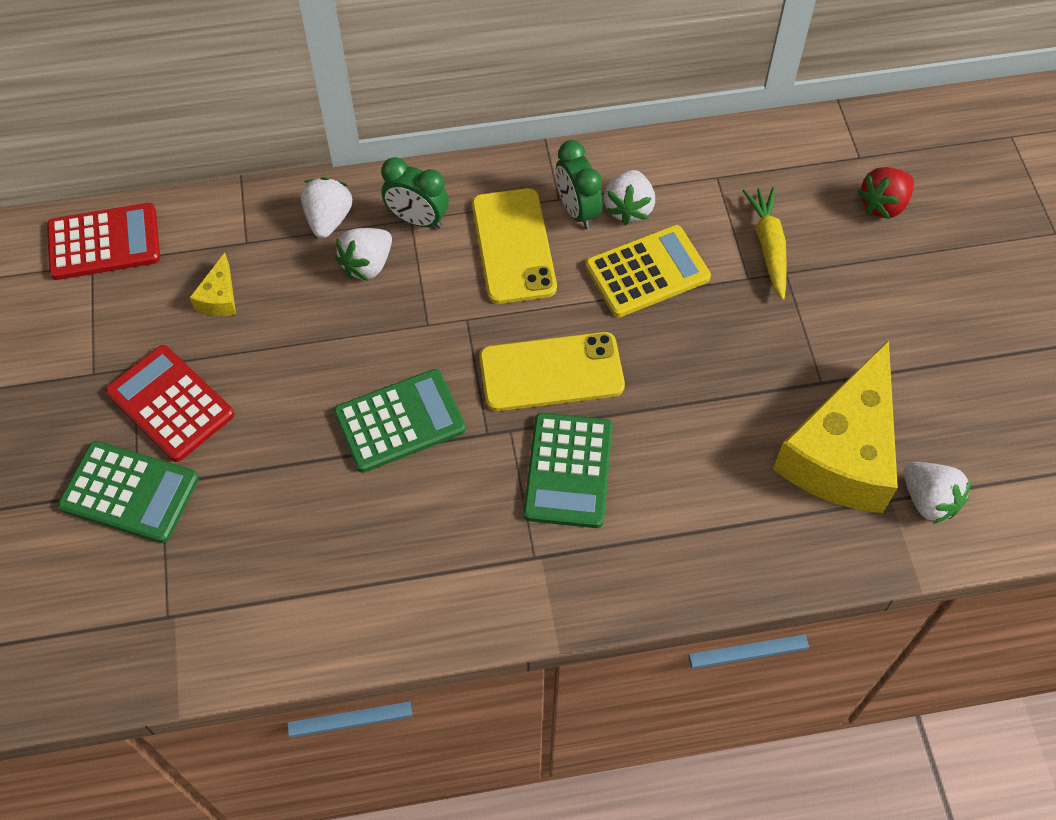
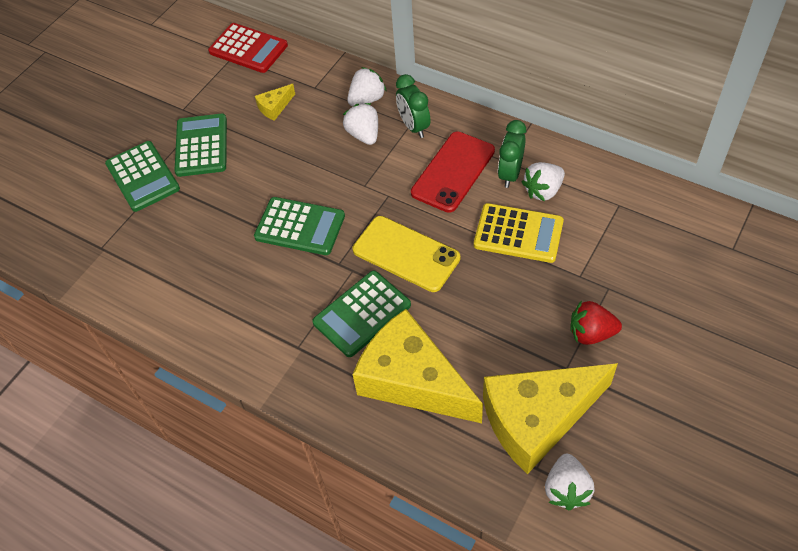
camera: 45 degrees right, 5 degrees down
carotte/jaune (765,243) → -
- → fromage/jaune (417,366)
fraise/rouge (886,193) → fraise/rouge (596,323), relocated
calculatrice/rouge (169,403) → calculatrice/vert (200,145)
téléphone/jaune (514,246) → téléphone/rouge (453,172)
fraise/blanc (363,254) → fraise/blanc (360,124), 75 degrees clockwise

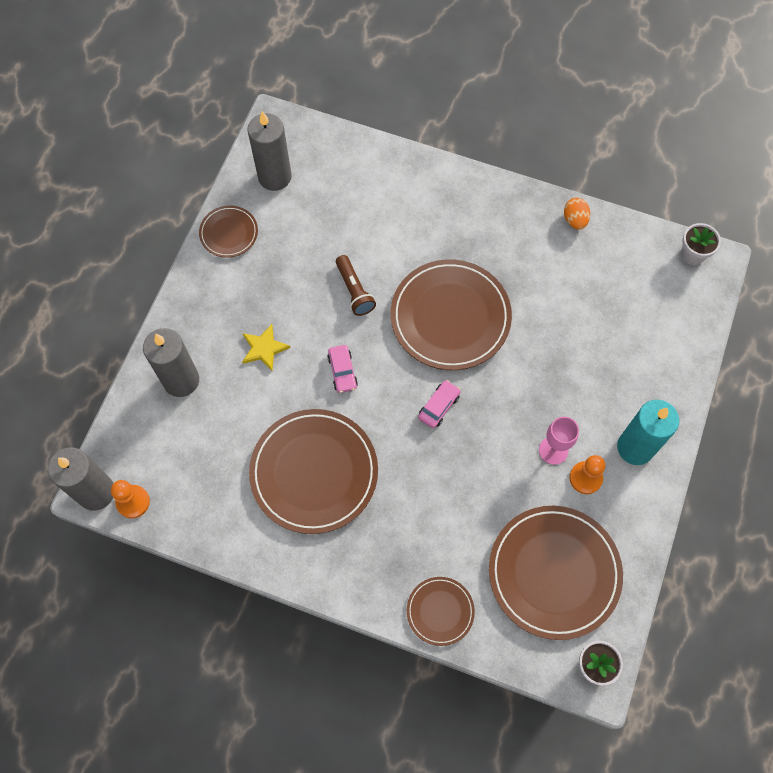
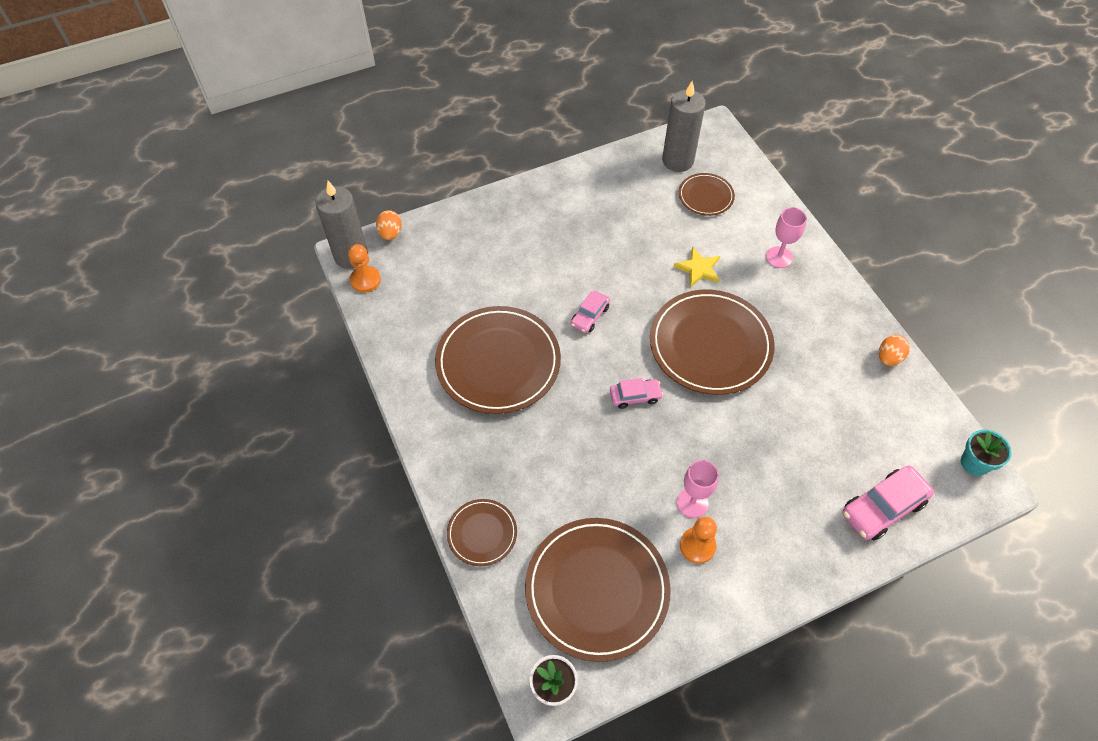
camera: 45 degrees right, 10 degrees down
bougie/gris (171,362) → -
lampe de poche/marron (356,285) → -
bougie/turquoise (648,432) → -
- → œuf/orange (389,225)
- → verre à pied/rose (786,237)
- → voiture/rose (888,502)
assiette/marron (228,232) → assiette/marron (707,194), relocated
étoile/jaune (266,347) → étoile/jaune (697,266), relocated
pot de fleurs/blanc (701,244) → pot de fleurs/turquoise (986,452)

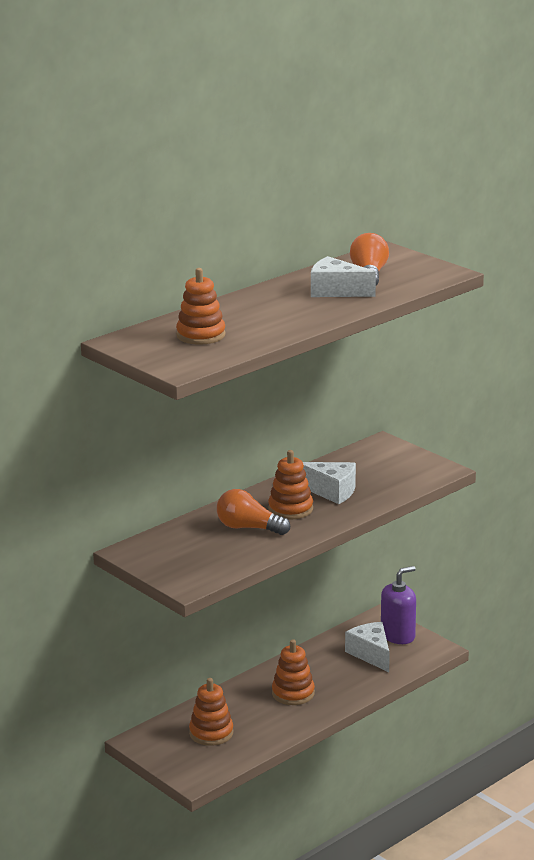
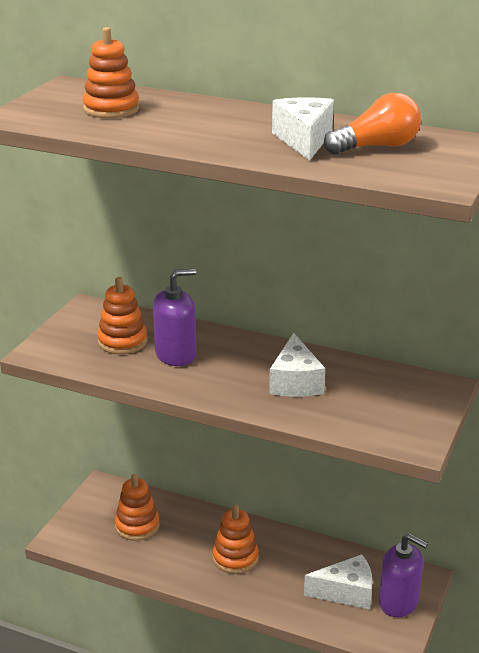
camera: 65 degrees right, 5 degrees up
jouet à empiler/orange (290,484) → jouet à empiler/orange (122,315), relocated
ampoule/orange (253,512) → distributeur de savon/violet (174,317)
fromage/blanc (367,647) → fromage/blanc (338,581), 45 degrees clockwise

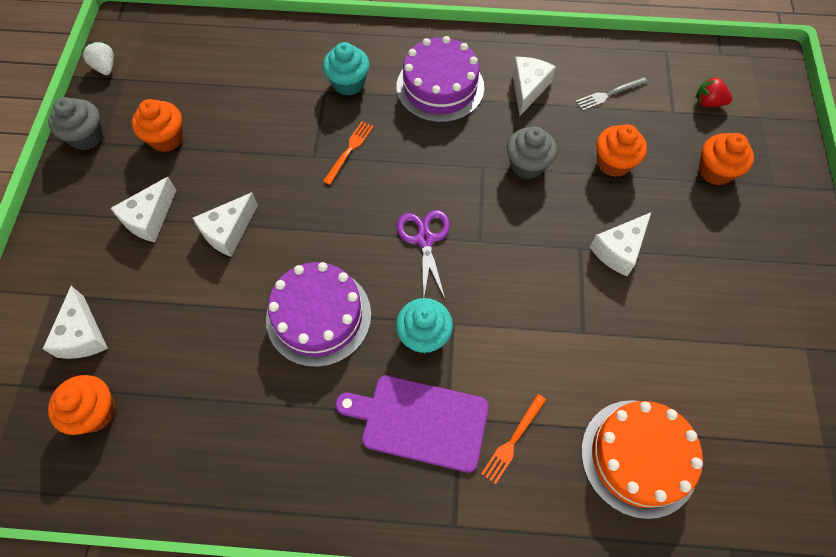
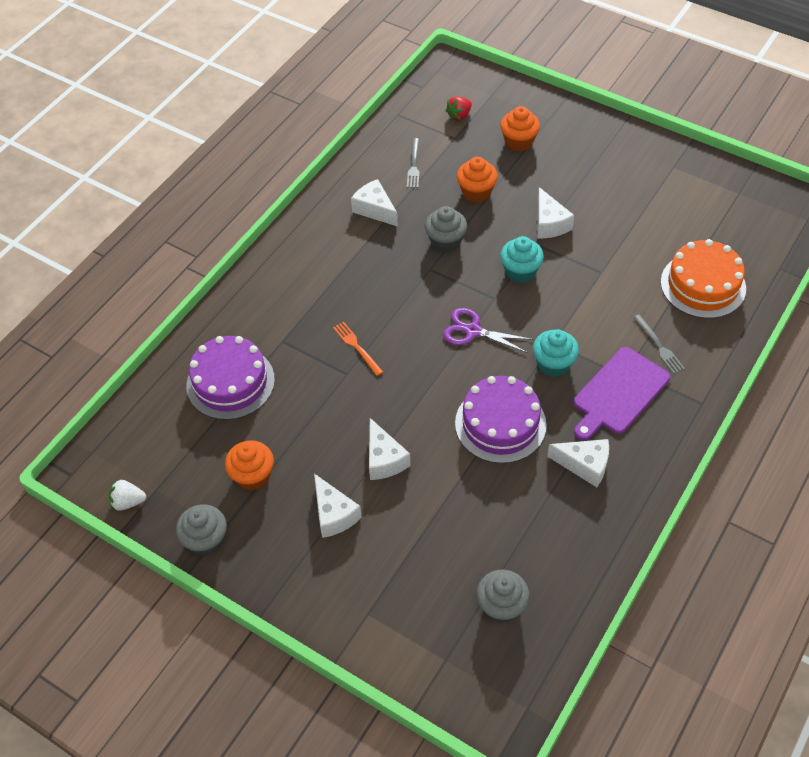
camera: 60 degrees left, 10 degrees down
fromage/blanc (75,322) → fromage/blanc (578,463), relocated
muffin/turquoise (346,69) → muffin/turquoise (522,259), relocated
gâteau/violet (440,79) → gâteau/violet (230,378), relocated
muffin/orange (81,405) → muffin/gris (503,596)
fourchette/orange (513,439) → fourchette/gris (659,344)

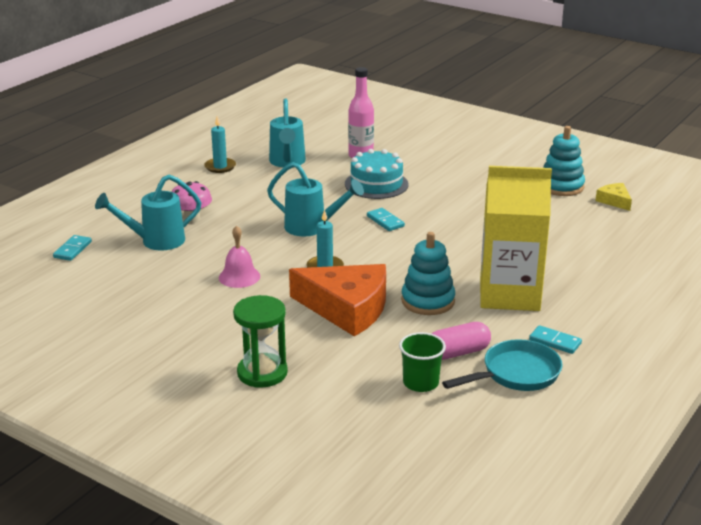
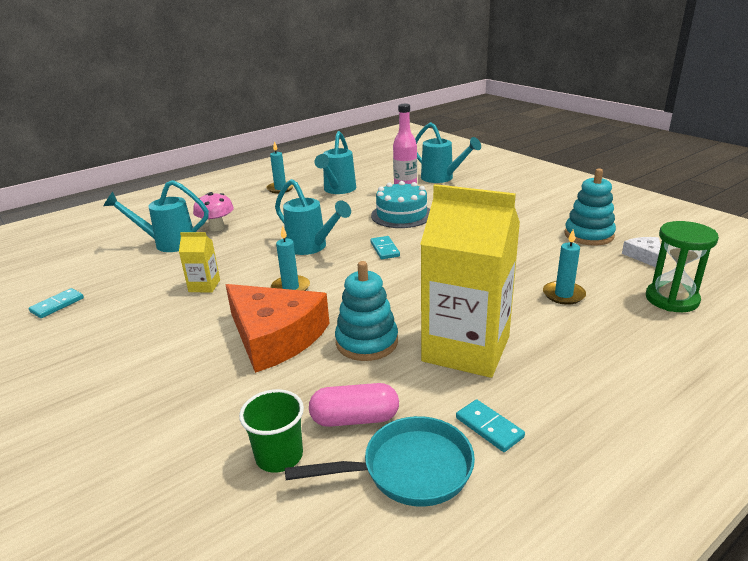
camera: 20 degrees right, 0 degrees up
- → arrosoir/turquoise (448,152)
- → bougie/turquoise (564,267)
domino/turquoise (72,248) → domino/turquoise (56,303), relocated
sablier/vert (260,341) → sablier/vert (682,266), relocated
cloche/rose (239,256) → brique de lait/jaune (199,262)
fromage/jaune (613,197) → fromage/blanc (641,252)

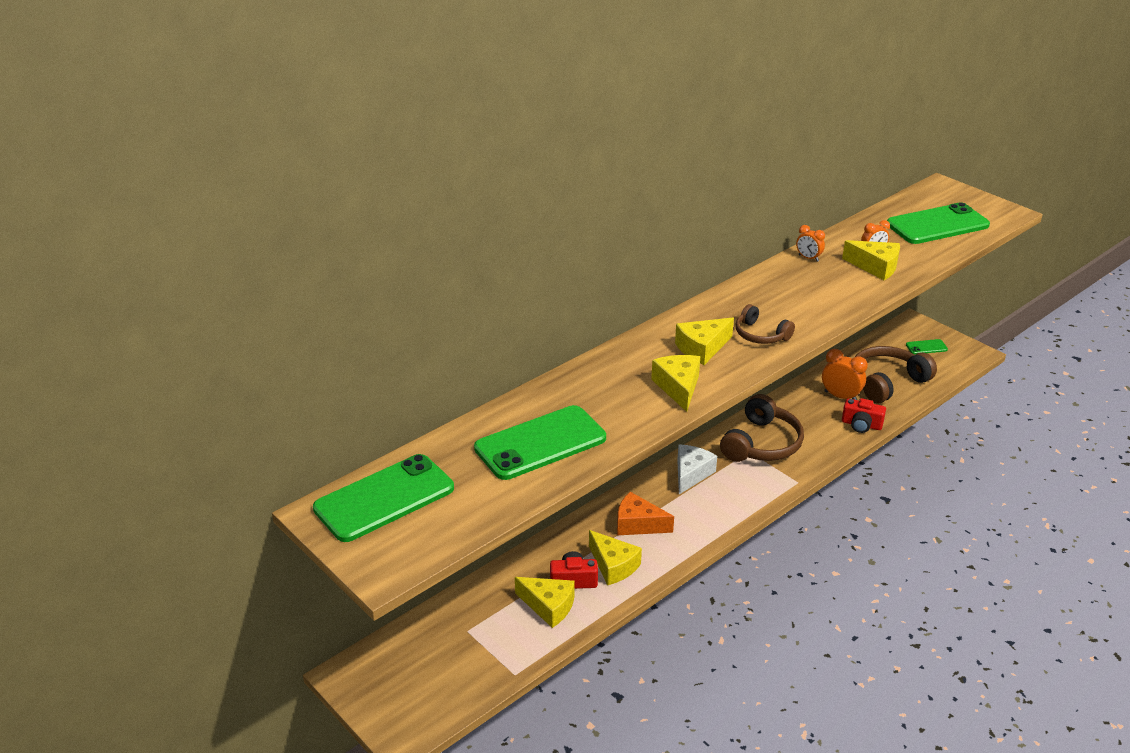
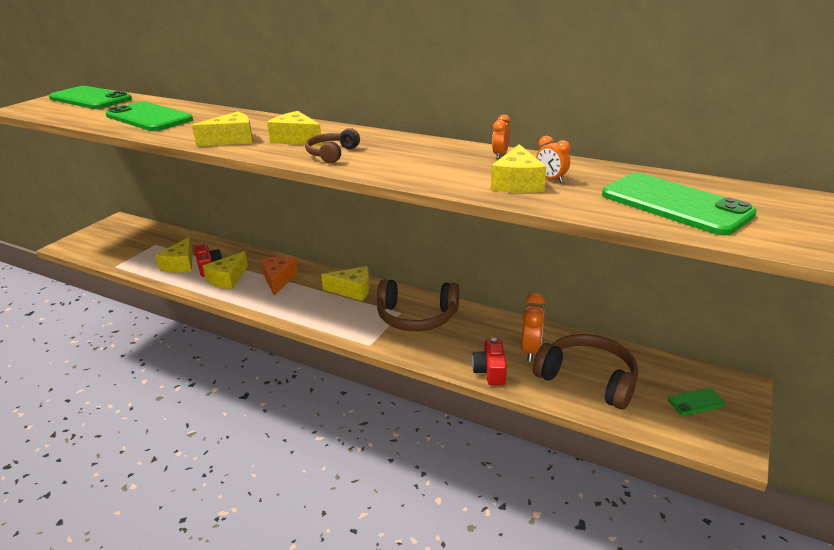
camera: 70 degrees right, 5 degrees down
fromage/blanc (697,469) → fromage/jaune (345,283)
téléphone/vert (927,346) → téléphone/vert (697,401), 75 degrees counterclockwise

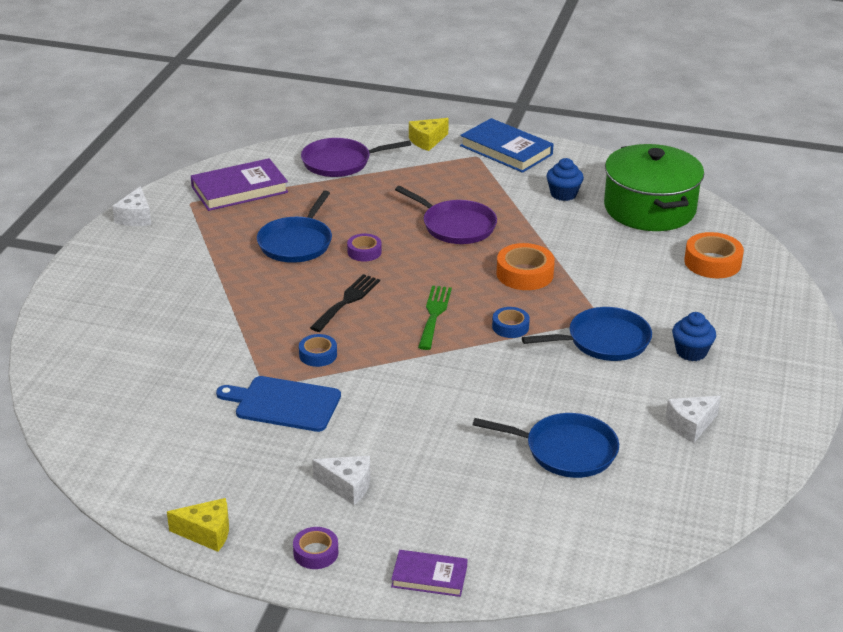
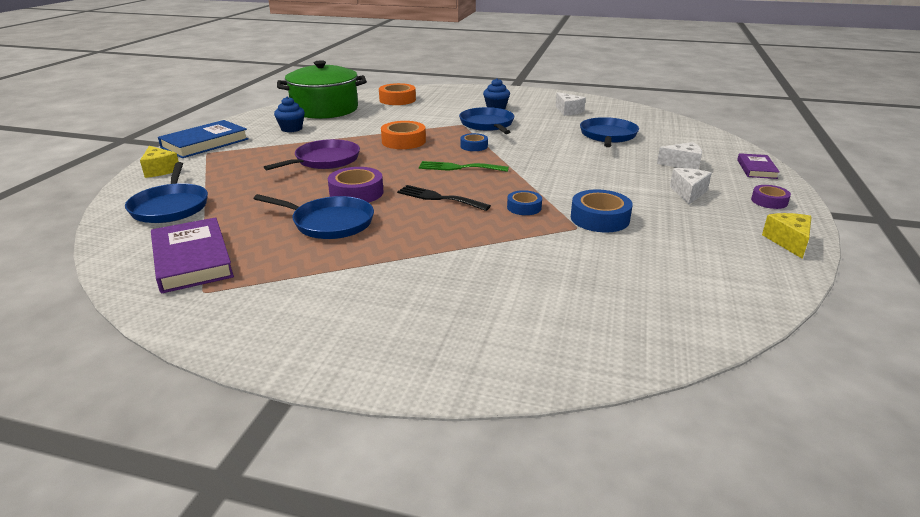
camera: 90 degrees left, 5 degrees down
fromage/blanc (132,206) → fromage/blanc (679,156), relocated
planche à découper/bleu (278,404) → ruban adhésif/bleu (602,210)
poêle/violet (356,157) → poêle/bleu (166,192)
ruban adhésif/violet (364,247) → ruban adhésif/violet (355,185), x1.63

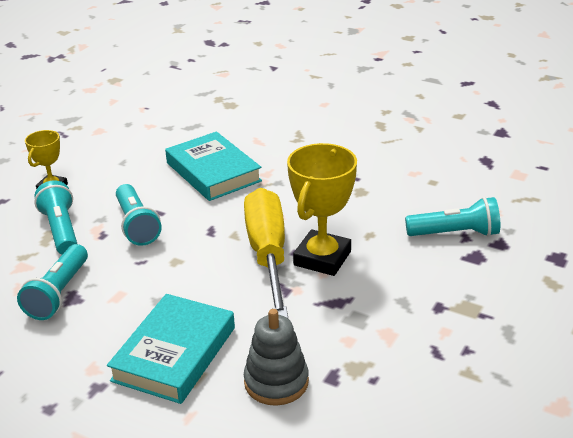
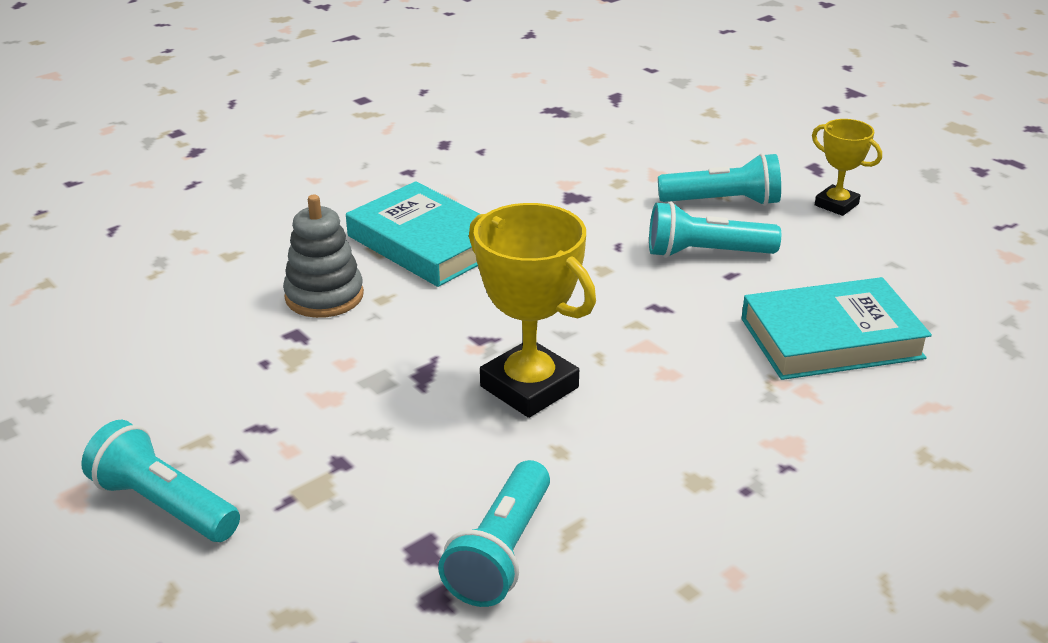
camera: 110 degrees right, 0 degrees up
tournevis/jaune (266,253) → -
lampe de poche/turquoise (52,282) → lampe de poche/turquoise (160,481), relocated

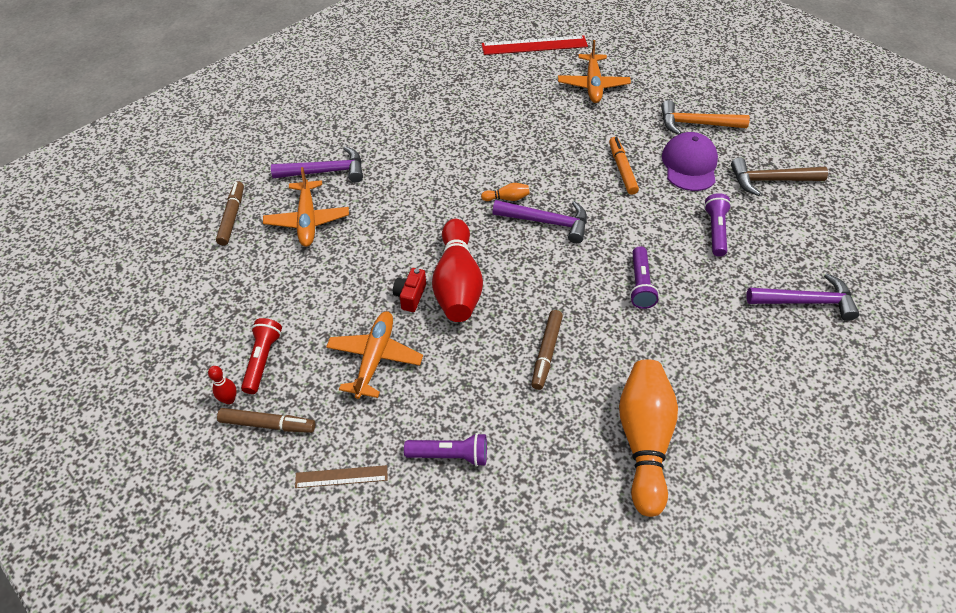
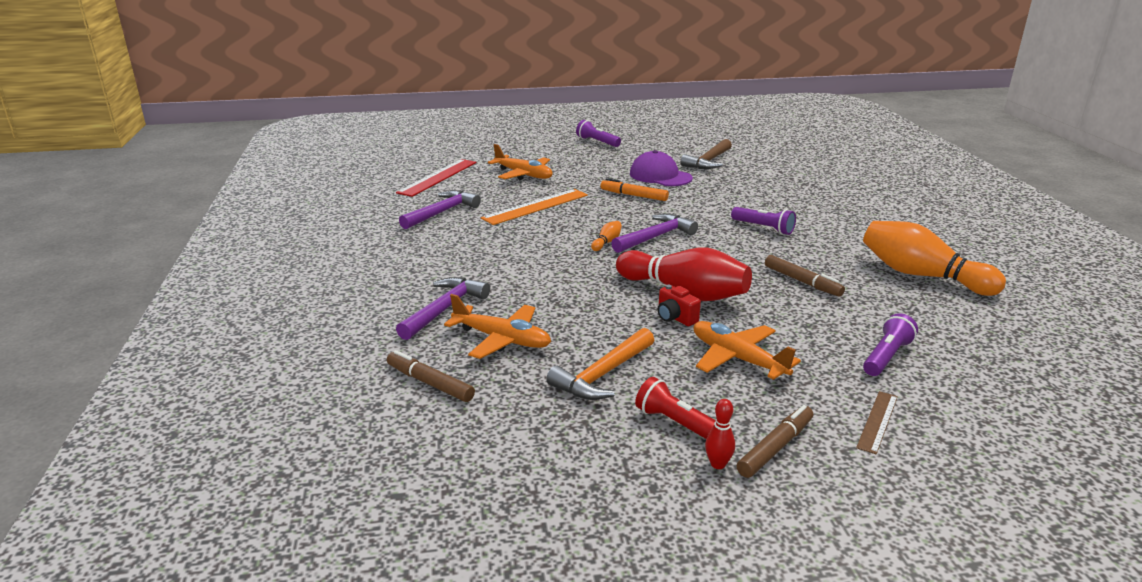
camera: 55 degrees left, 25 degrees down
- → règle/orange (534,207)
marteau/orange (705,117) → marteau/orange (600,364), relocated
lampe de poche/violet (717,225) → lampe de poche/violet (598,133), relocated
marteau/violet (802,297) → marteau/violet (440,209), relocated

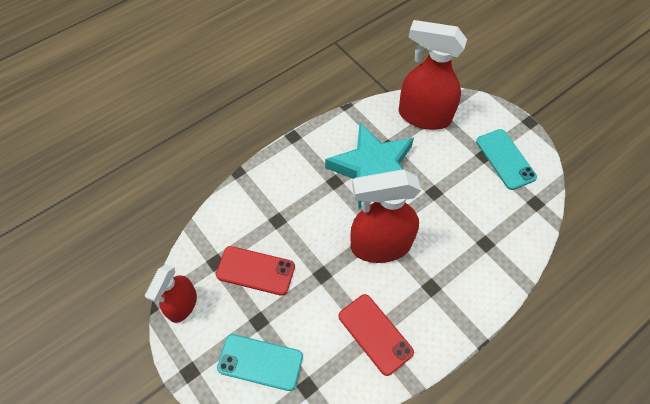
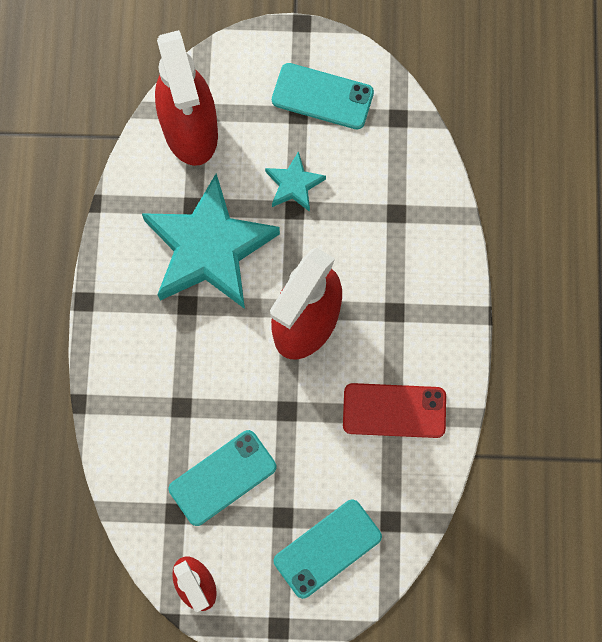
camera: 50 degrees left, 15 degrees up
- → étoile/turquoise (295,181)
téléphone/rouge (255,271) → téléphone/turquoise (222,478)
vaporisateur/rouge (433,75) → vaporisateur/rouge (186,98), 75 degrees counterclockwise

